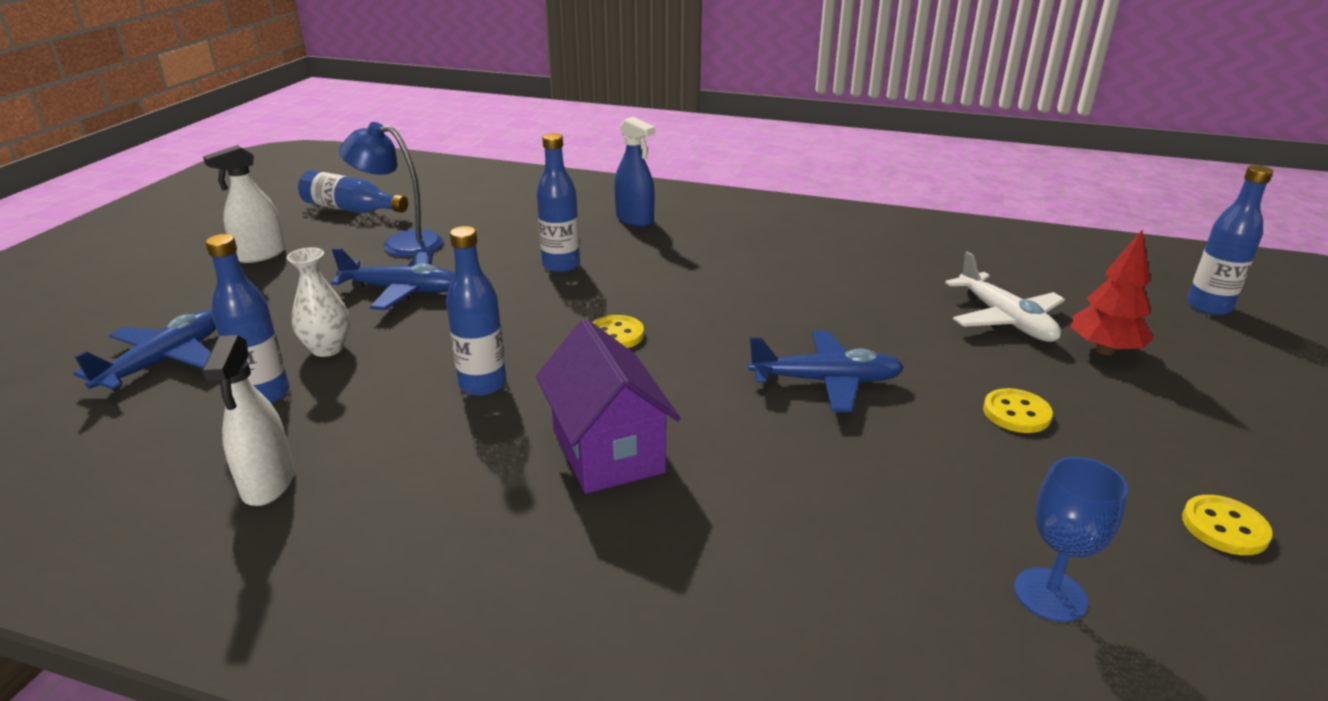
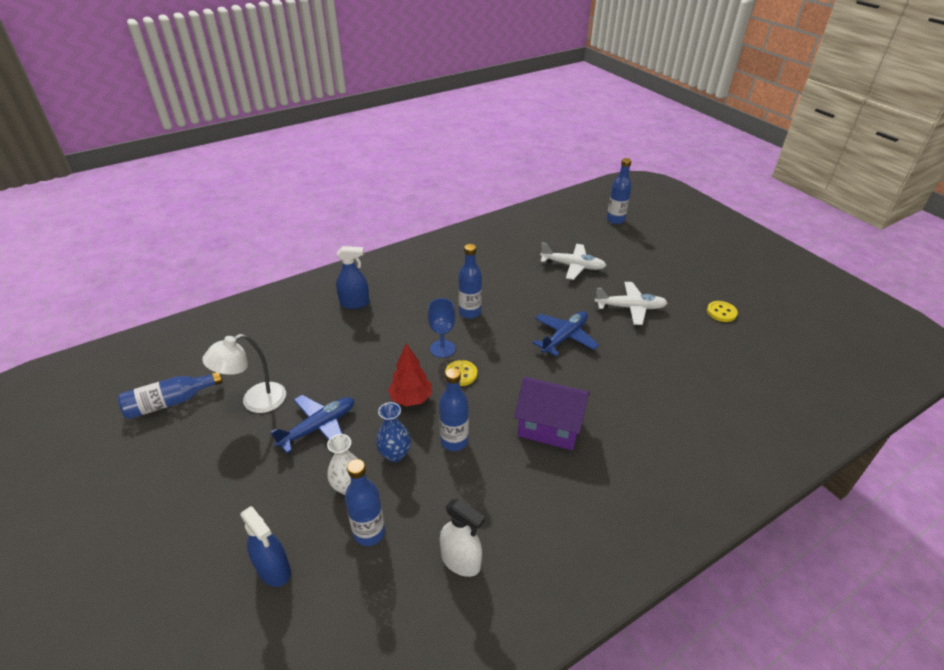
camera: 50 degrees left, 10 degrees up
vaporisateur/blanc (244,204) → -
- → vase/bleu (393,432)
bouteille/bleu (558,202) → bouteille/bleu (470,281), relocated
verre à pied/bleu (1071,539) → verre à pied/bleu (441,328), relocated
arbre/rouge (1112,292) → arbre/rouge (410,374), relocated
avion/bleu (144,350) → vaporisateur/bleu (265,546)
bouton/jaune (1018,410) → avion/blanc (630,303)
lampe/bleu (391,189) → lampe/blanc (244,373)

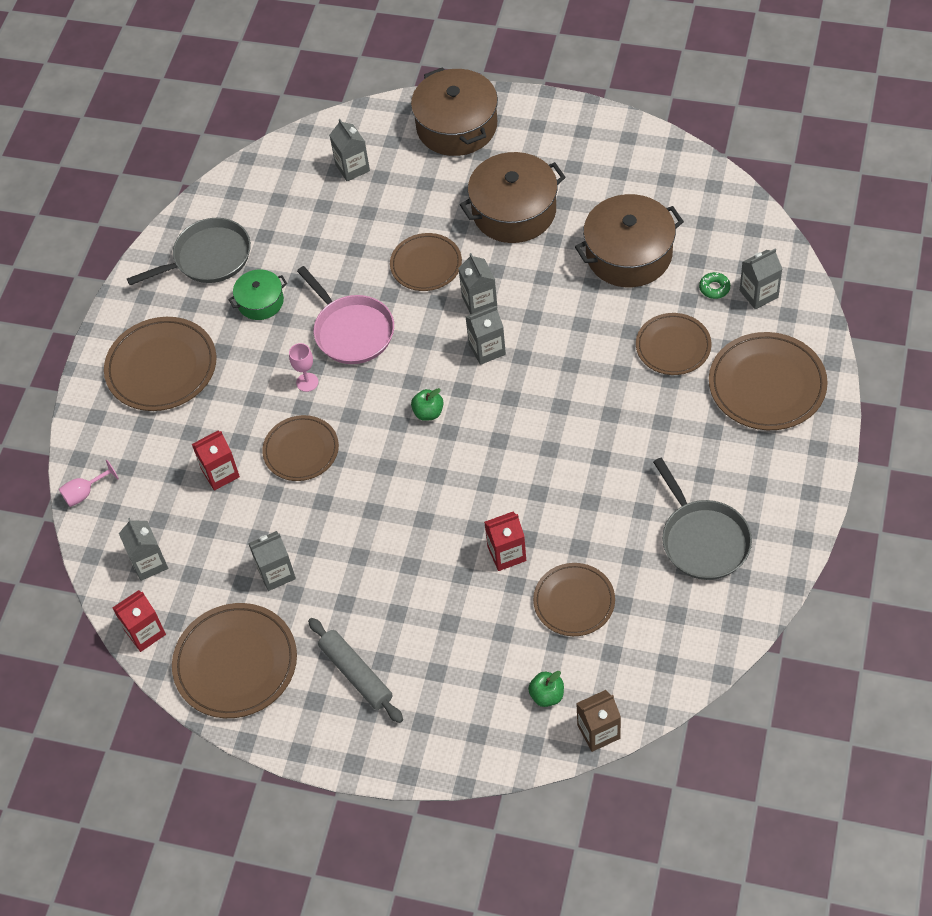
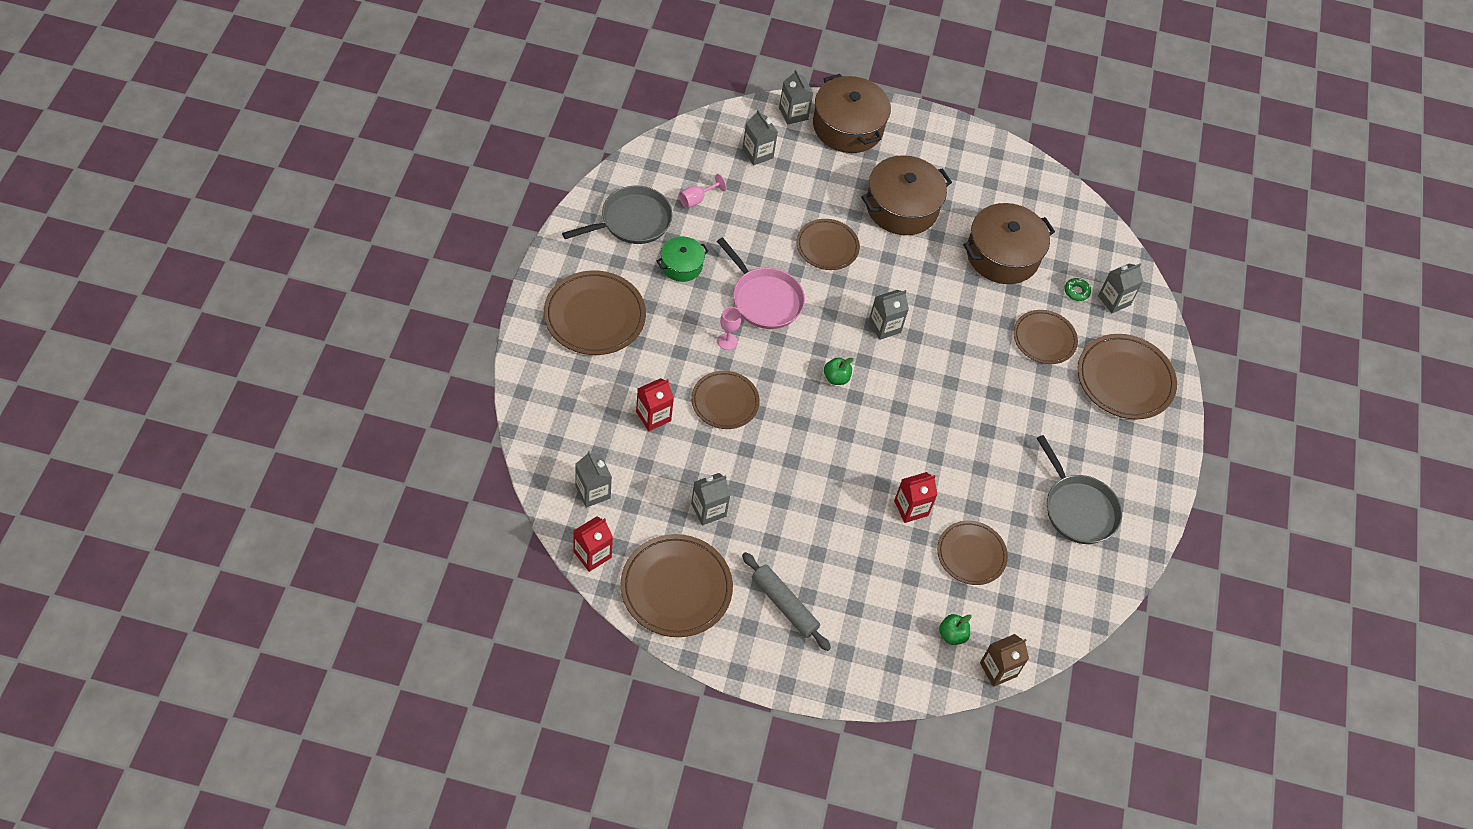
camera: 15 degrees left, 0 degrees up
verre à pied/rose (89,483) → verre à pied/rose (702,191), relocated
brique de lait/gris (477,283) → brique de lait/gris (796,97), relocated

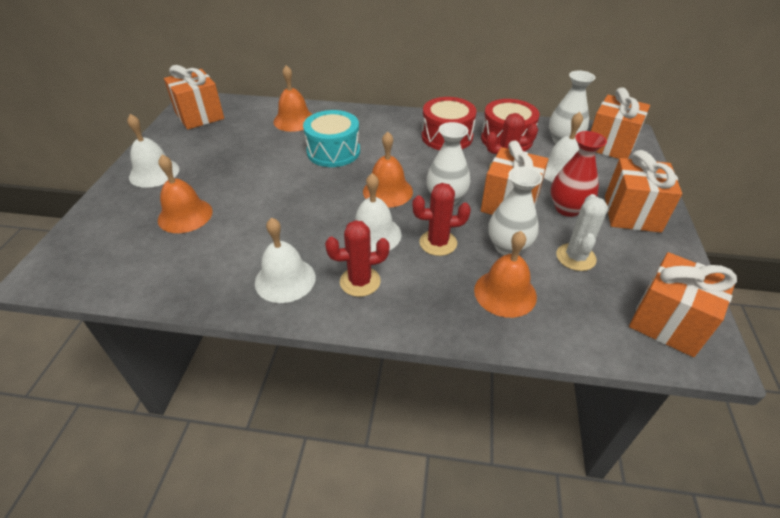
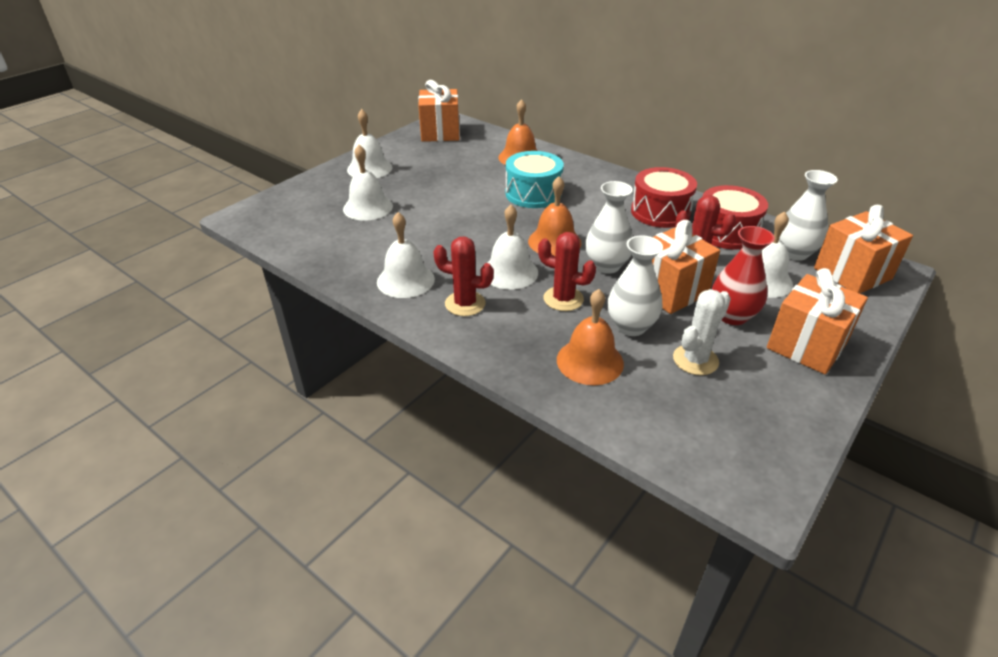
camera: 30 degrees right, 5 degrees down
cadeau/orange (683,304) → -
cloche/orange (185,194) → cloche/blanc (368,183)

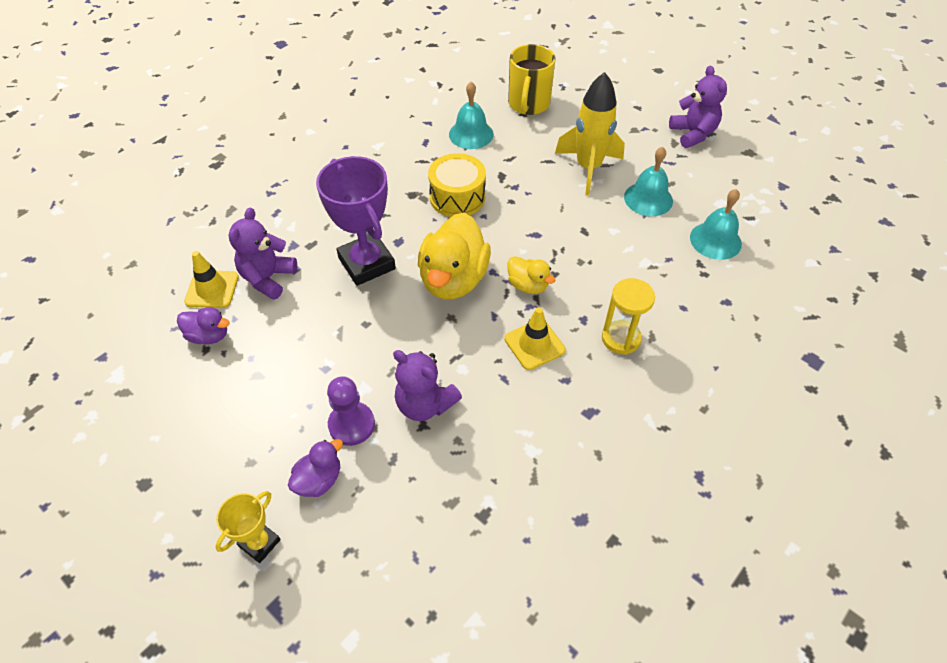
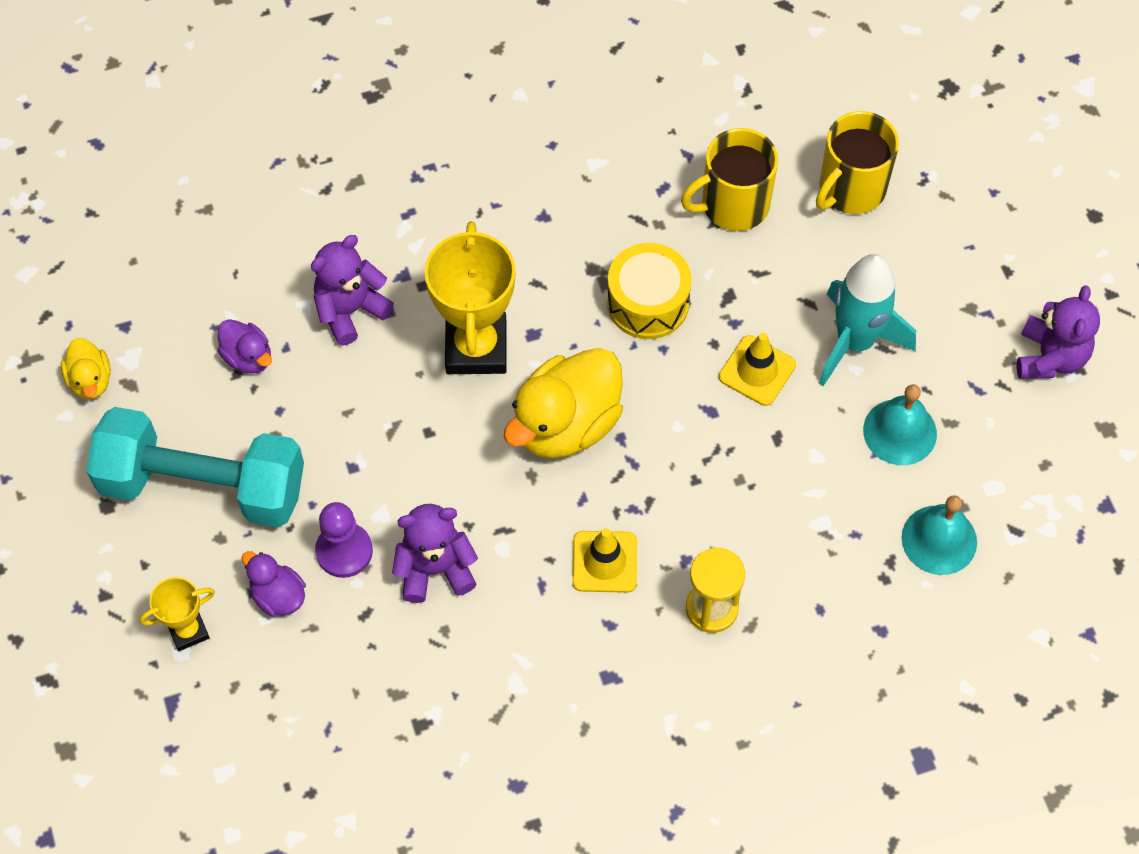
camera: 30 degrees right, 10 degrees up
- → haltère/turquoise (195,467)
cône de chantier/jaune (211,279) → cône de chantier/jaune (757,369), relocated
canard/jaune (531,275) → canard/jaune (86,368), relocated
cloche/turquoise (471,115) → tasse/jaune (729,179)
trophée/violet (356,221) → trophée/jaune (470,297)
fusée/jaune (590,134) → fusée/turquoise (867,320)
canard/violet (315,468) → canard/violet (274,583), 120 degrees counterclockwise
ours en peluche/violet (427,385) → ours en peluche/violet (435,553), 105 degrees clockwise

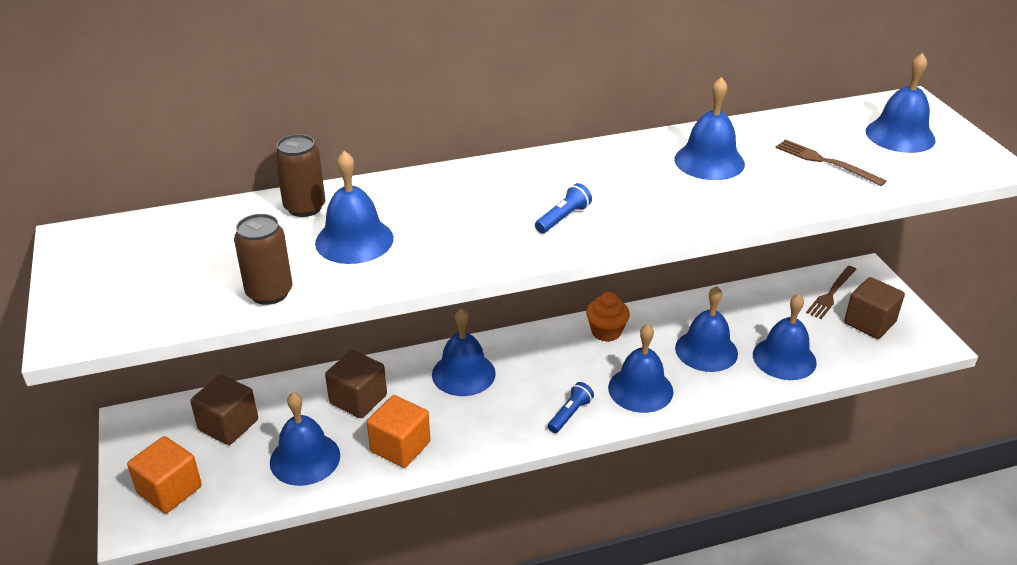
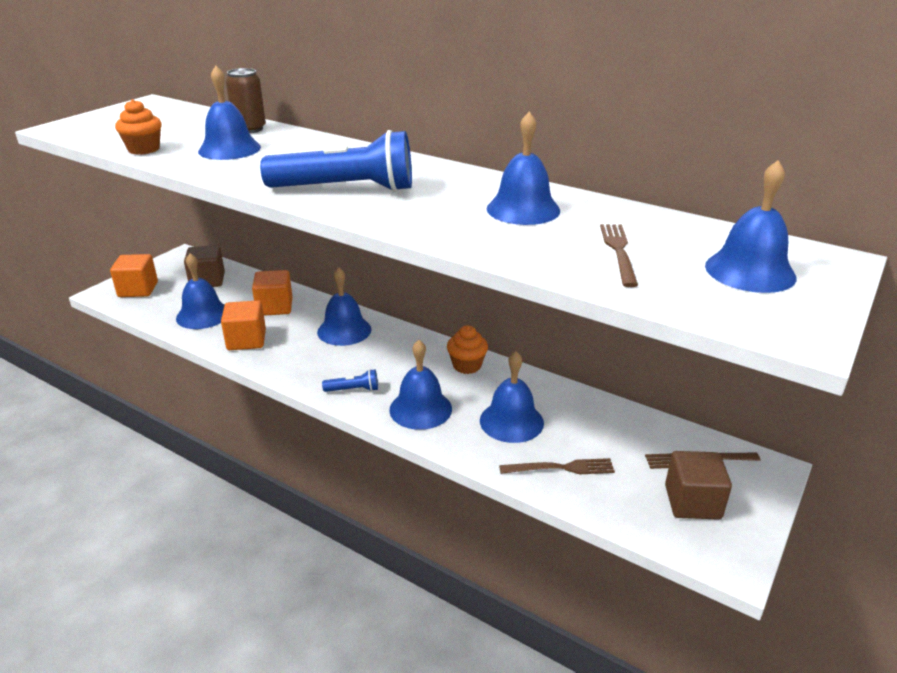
camera: 50 degrees right, 5 degrees down
canette/marron (263,259) → muffin/orange (138,127)
cloche/bleu (785,337) → fourchette/marron (557,466)
cube/marron (356,384) → cube/orange (272,293)
lampe de poche/bleu (563,208) → lampe de poche/bleu (336,161), x2.34

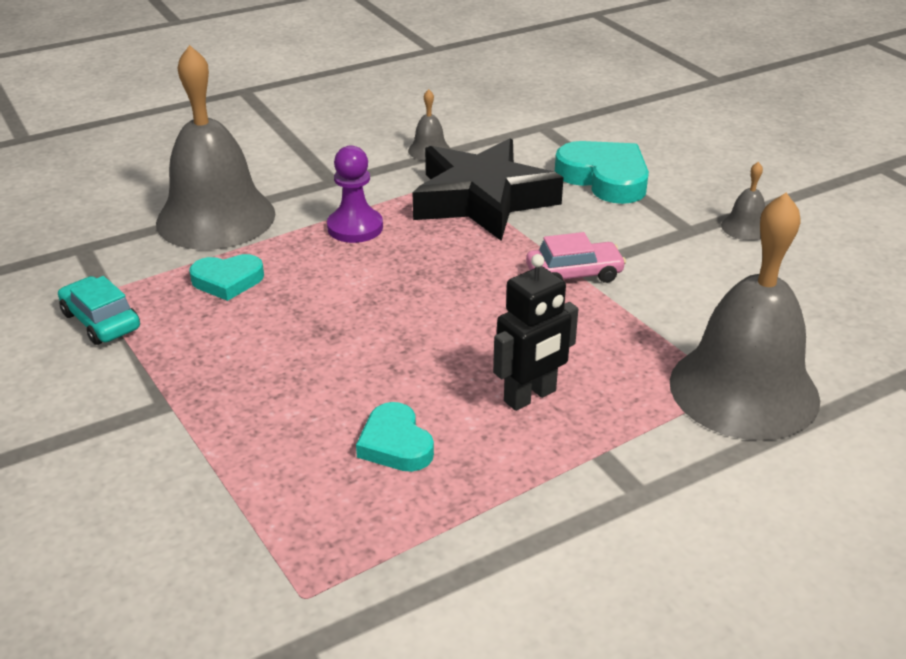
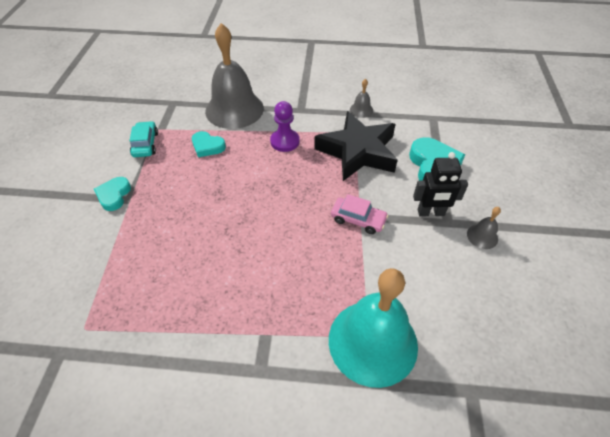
camera: 35 degrees right, 15 degrees up
cœur/turquoise (395,437) → cœur/turquoise (112,194), relocated
robot/noir (535,332) → robot/noir (440,184), relocated
cloche/gris (745,316) → cloche/turquoise (373,328)

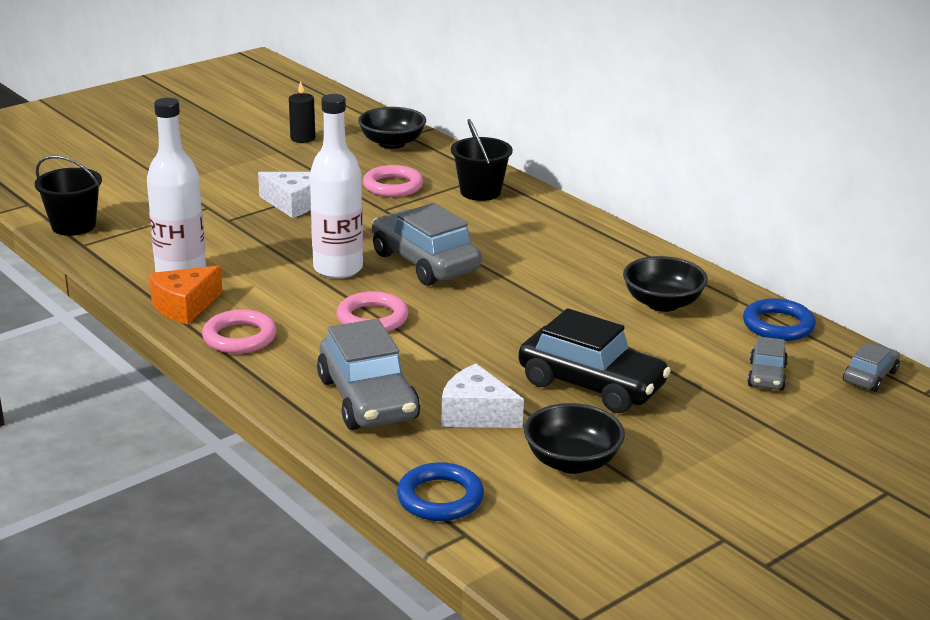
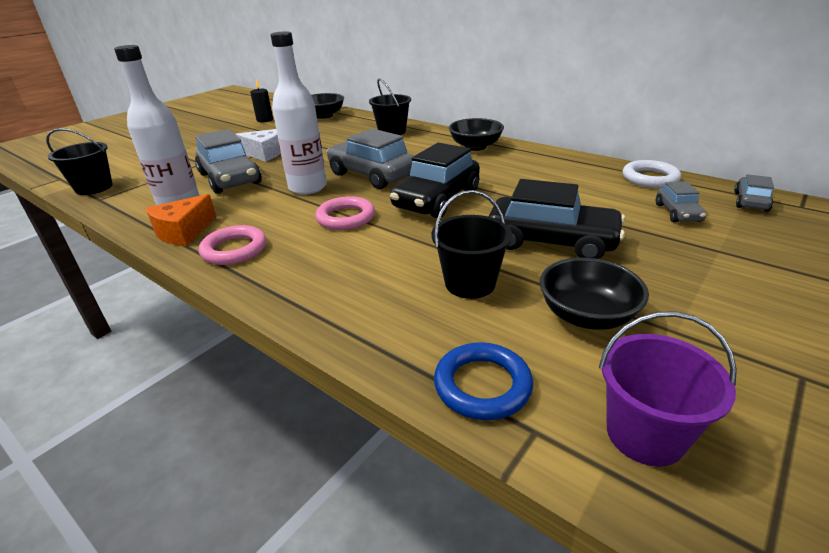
camera: 10 degrees left, 5 degrees up
anneau/rose (393,181) → -
- → voiture/noir (435,180)
- → seau/violet (668,389)
voiture/gris (368,374) → voiture/gris (228,161), relocated
bol/noir (665,284) → bol/noir (476,134), relocated
fromage/blanc (482,396) → seau/noir (471,244)
anneau/bleu (779,319) → anneau/blanc (651,174)

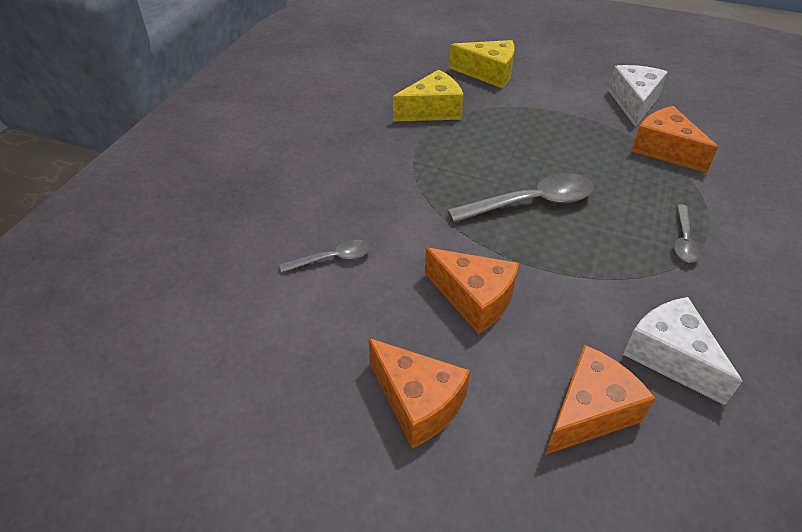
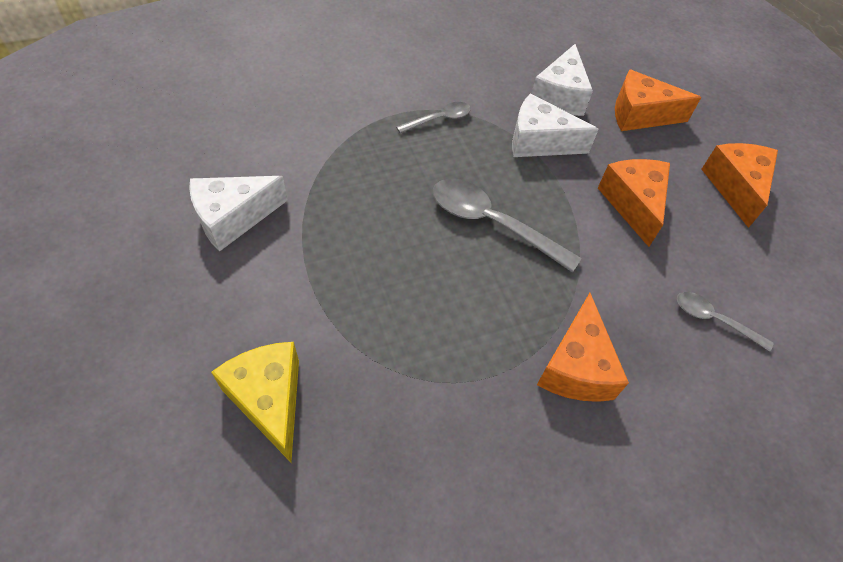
camera: 135 degrees left, 10 degrees up
fromage/jaune (428,95) → -
- → fromage/blanc (555,125)
fromage/orange (674,139) → fromage/orange (583,347), relocated

